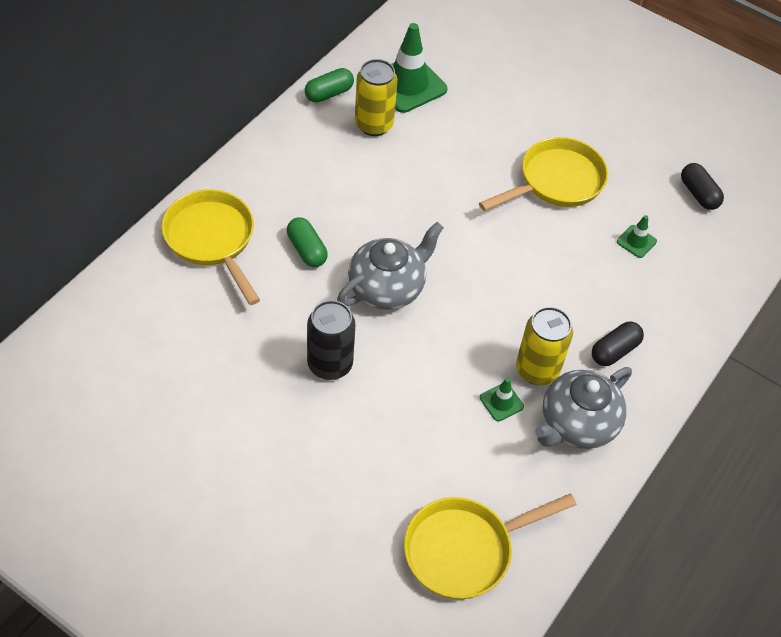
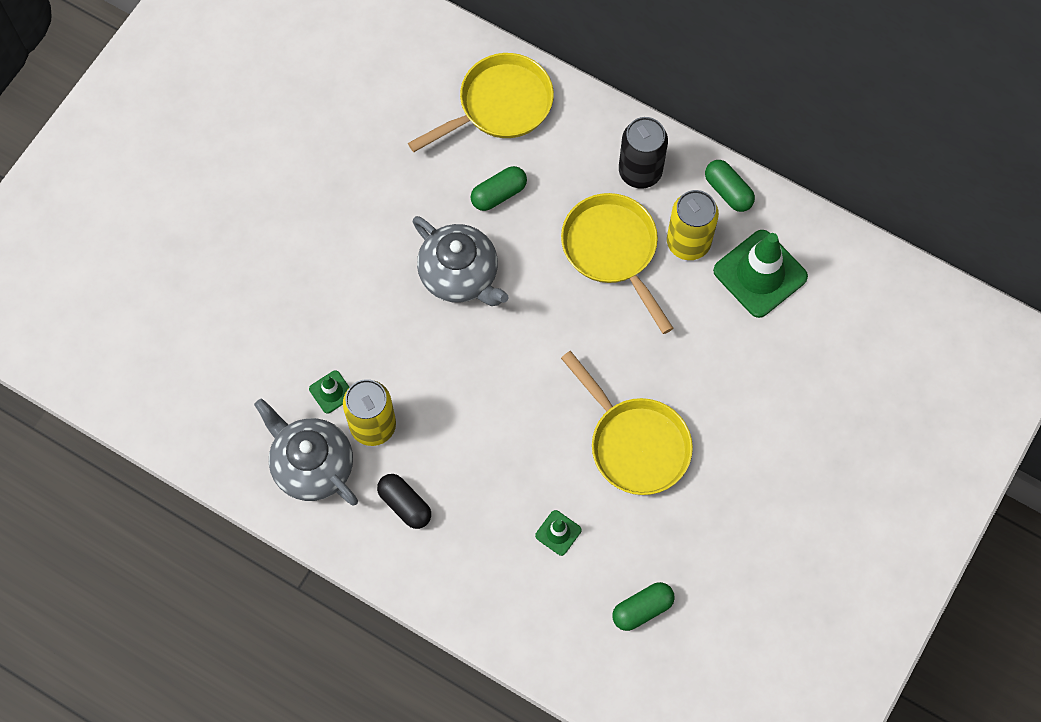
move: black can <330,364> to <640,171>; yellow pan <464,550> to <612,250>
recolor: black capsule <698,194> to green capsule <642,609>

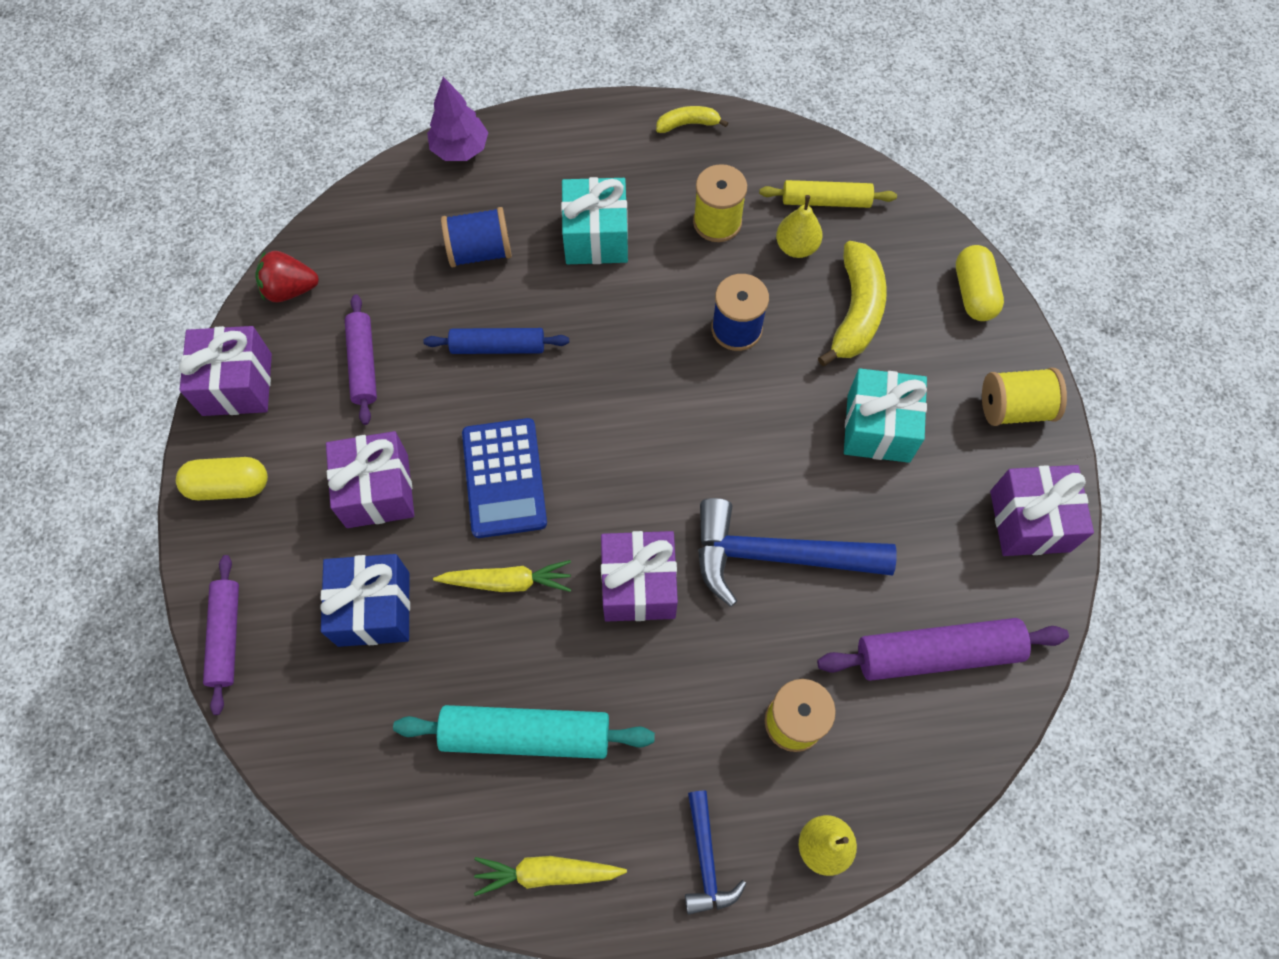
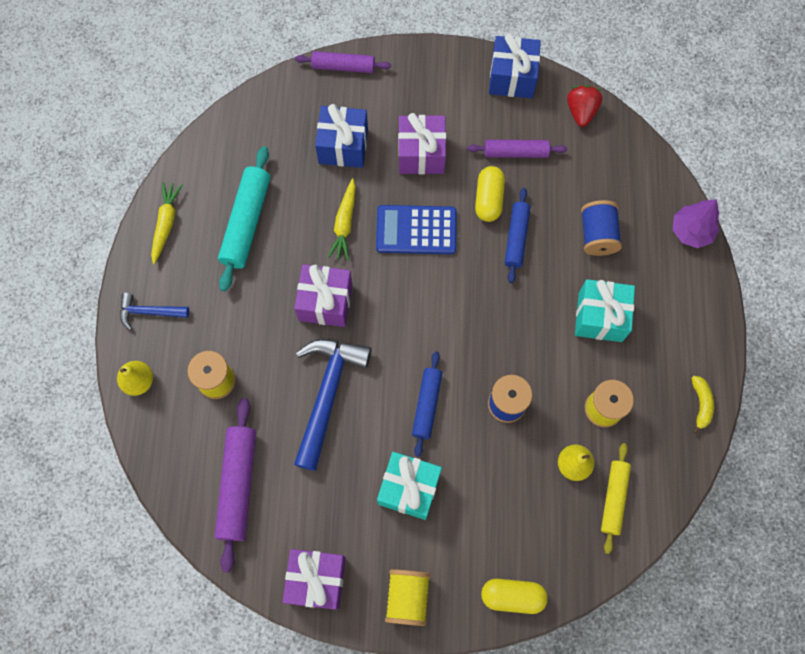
delete: yellow banana <855,311>
insert: blue rolling pin <426,405>
move: yellow capsule <229,486> to <488,199>
recolor: purple gift <237,384> to blue gift <512,77>

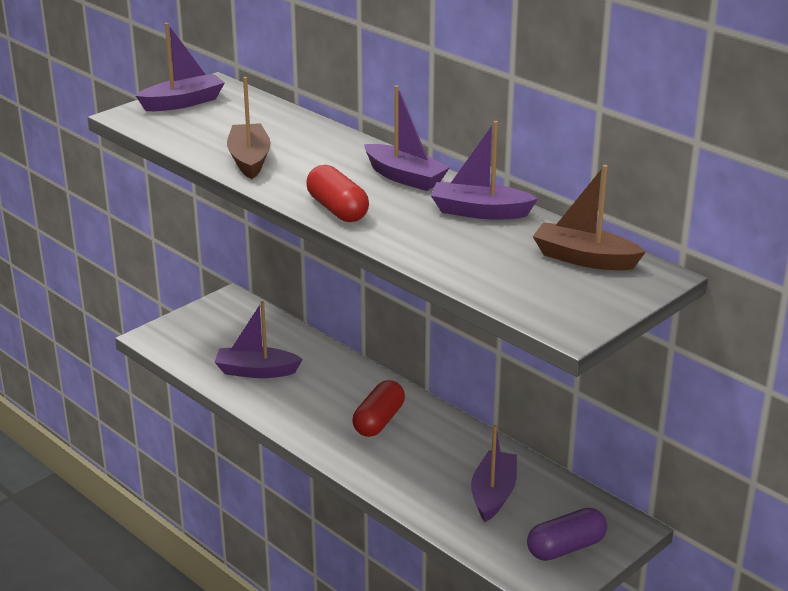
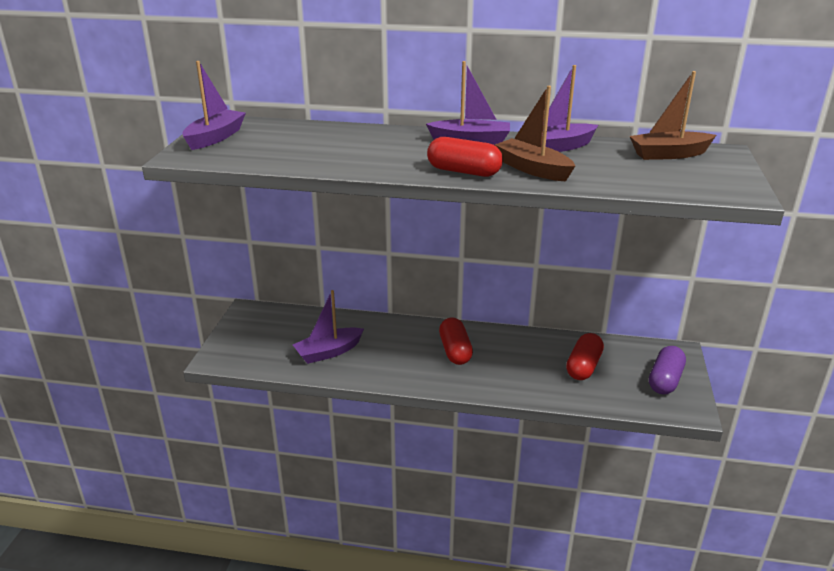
move: brown boat <249,160> to <533,169>
replace: purple boat <493,494> to red capsule <583,366>

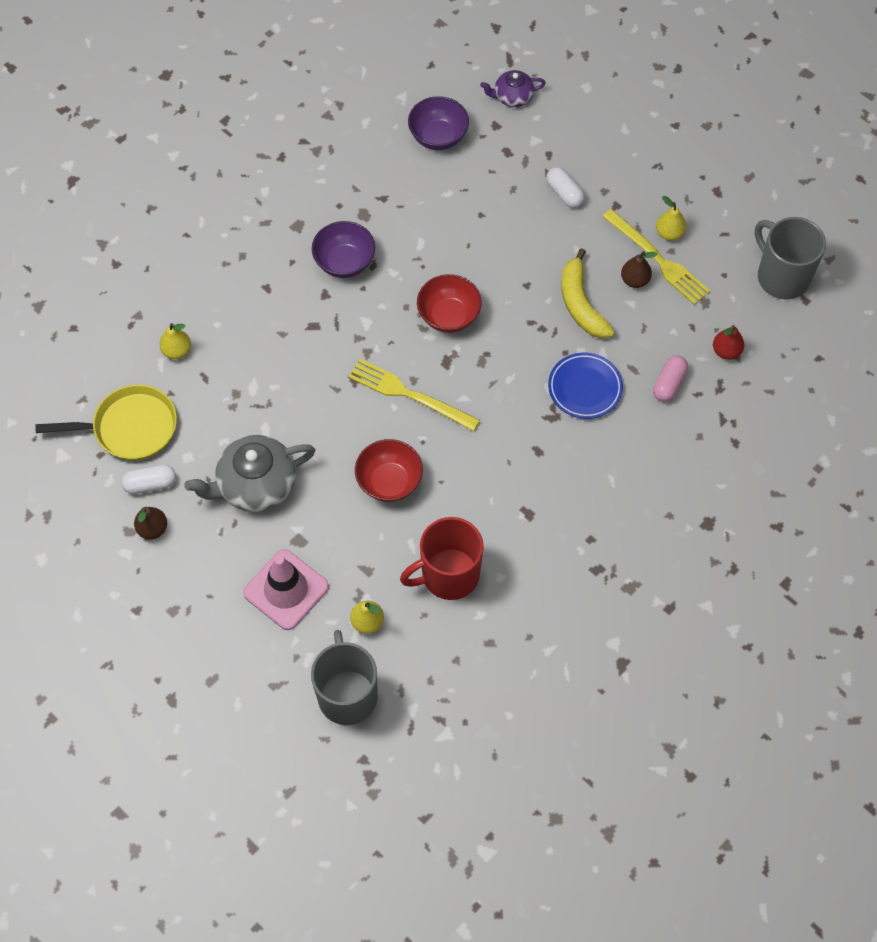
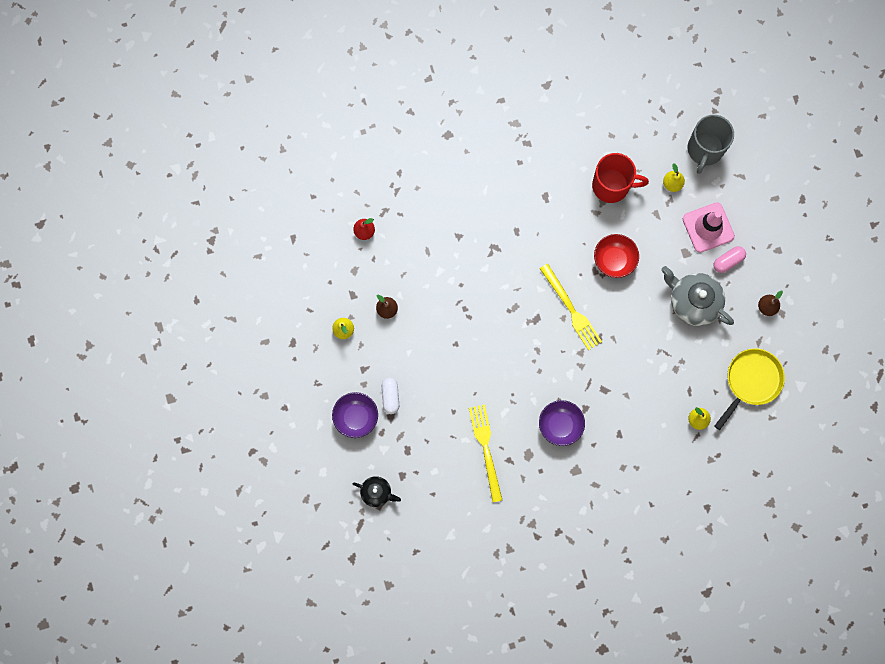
delete: grey mug <781,276>; yellow banana <581,304>; red bowl <449,316>; blue plate <585,388>; white capsule <150,484>
move: purple bowl <438,137> to <356,417>; yellow fork <658,259> to <486,449>; pink capsule <668,384> to <728,261>
recolor: purple teapot <512,97> to black teapot <377,492>
rotate: yellow pan <129,428> = <751,381> 105 degrees clockwise; grey teapot <255,485> = <693,301> 150 degrees counterclockwise

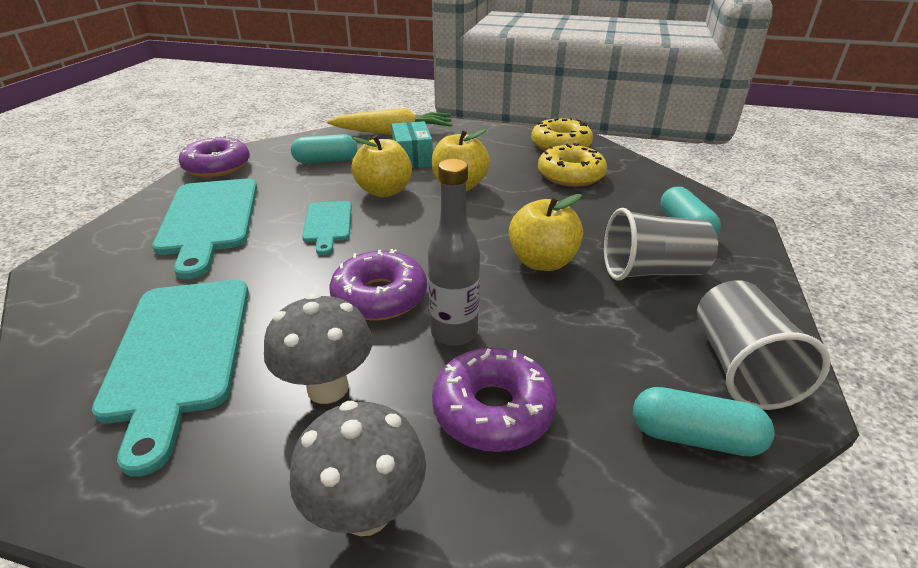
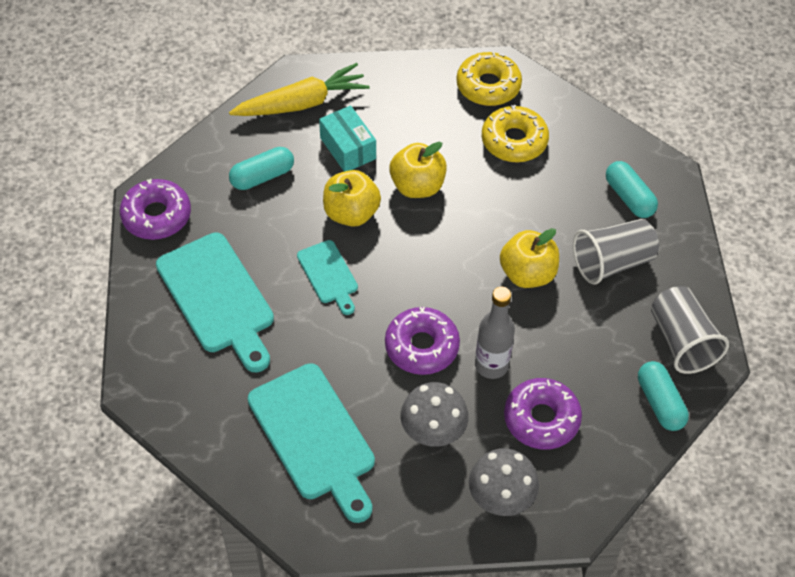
rotate: turquoise capsule <694,436> = <660,403> 75 degrees clockwise

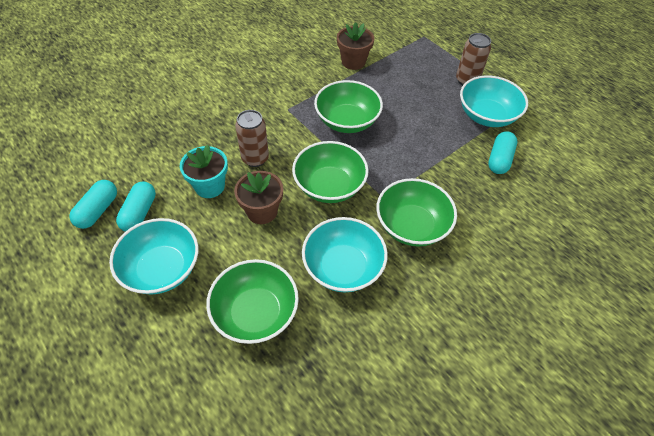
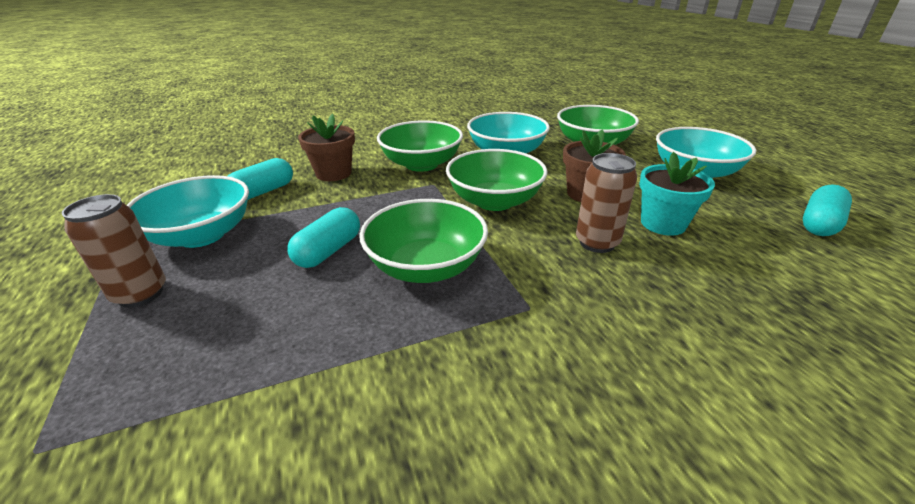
move: brown flower pot <353,62> to <333,173>; turquoise capsule <139,213> to <328,251>

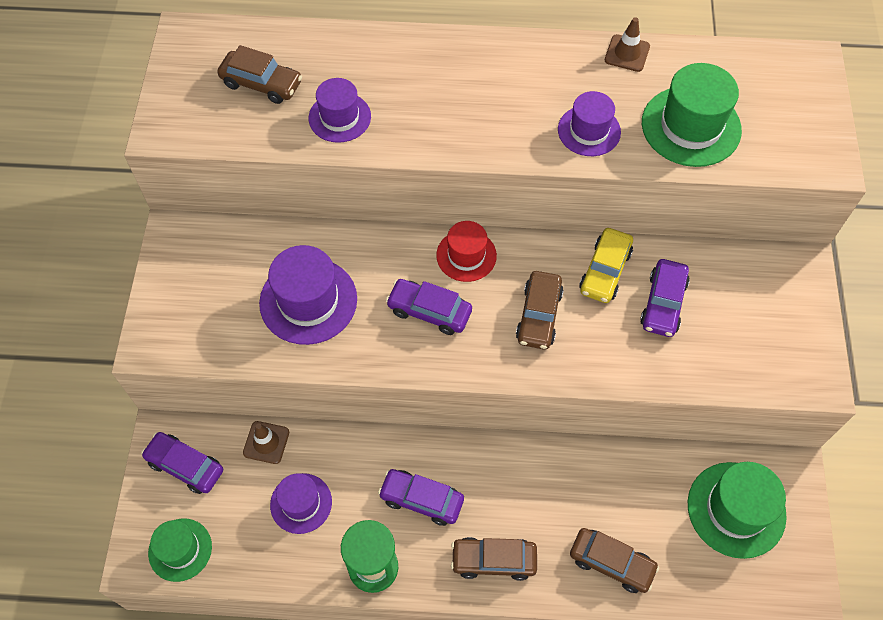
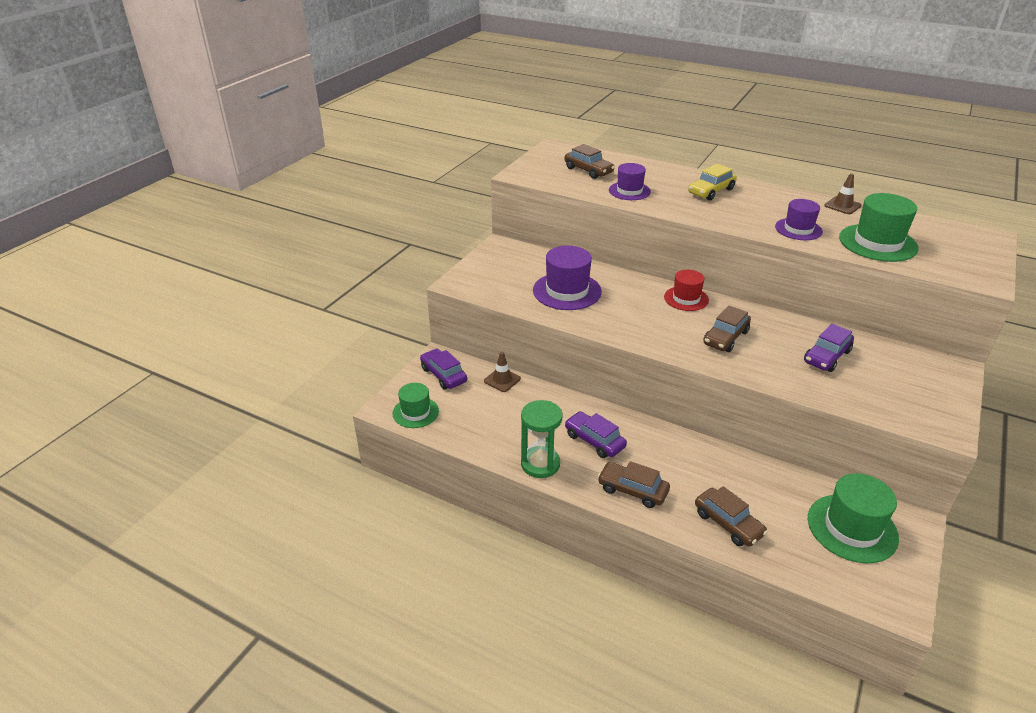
delete: purple car <429,311>; purple hat <301,503>
move: yellow car <605,271> to <711,191>

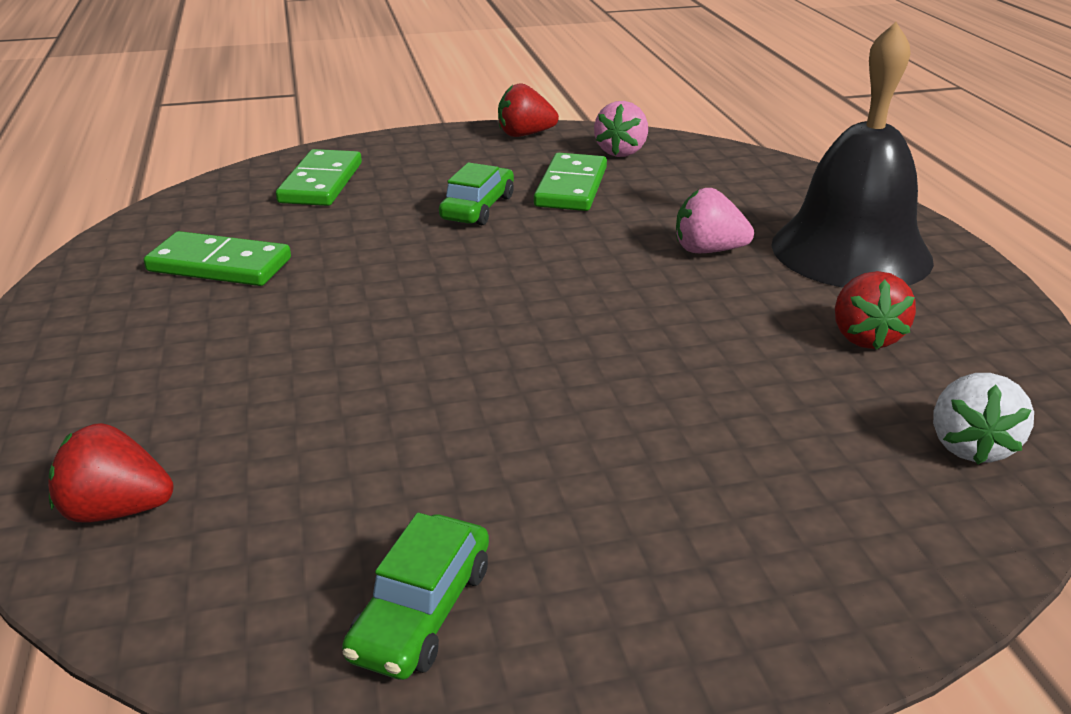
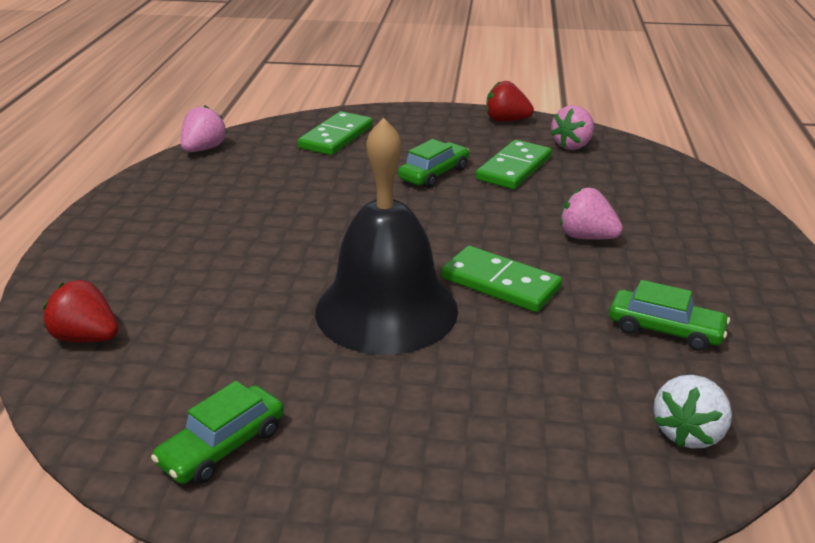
insert: pink strawberry <204,149>
move: black bell <851,251> to <386,309>; green domino <219,265> to <500,283>
replace: red strawberry <865,337> to green car <665,330>

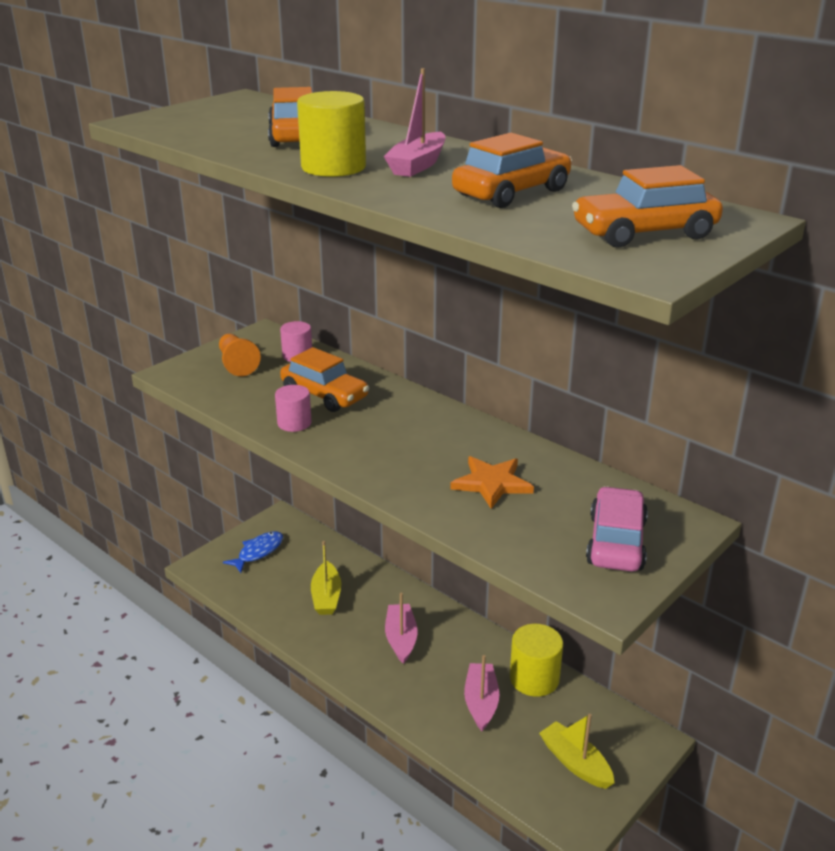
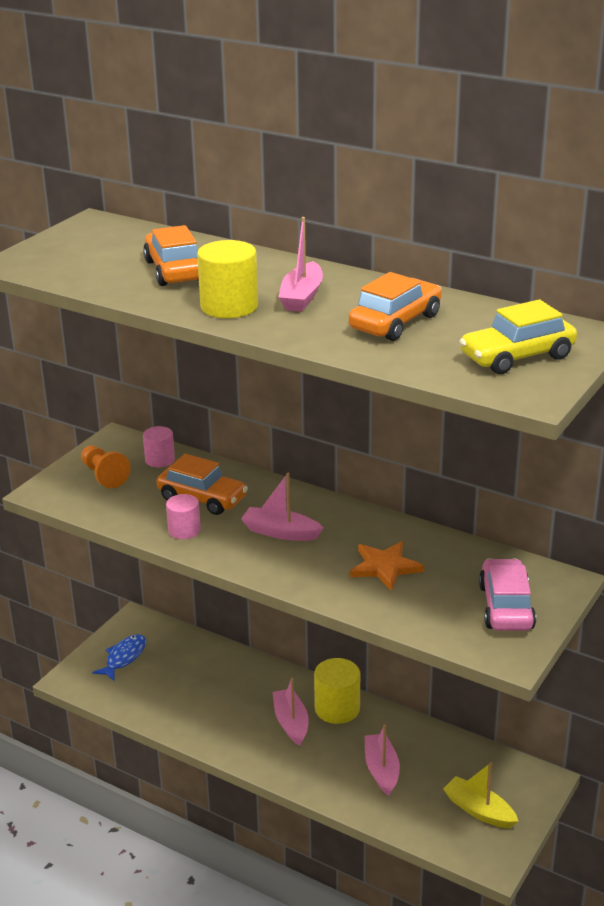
delete: yellow boat <326,596>
insert: pink boat <280,532>
move: yellow cylinder <534,678> to <337,708>
recolor: orange car <644,233> to yellow car <517,357>

